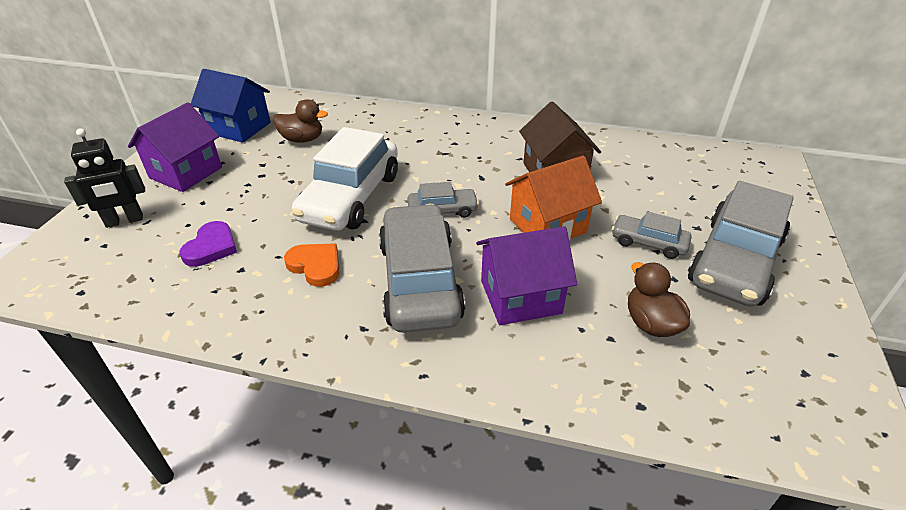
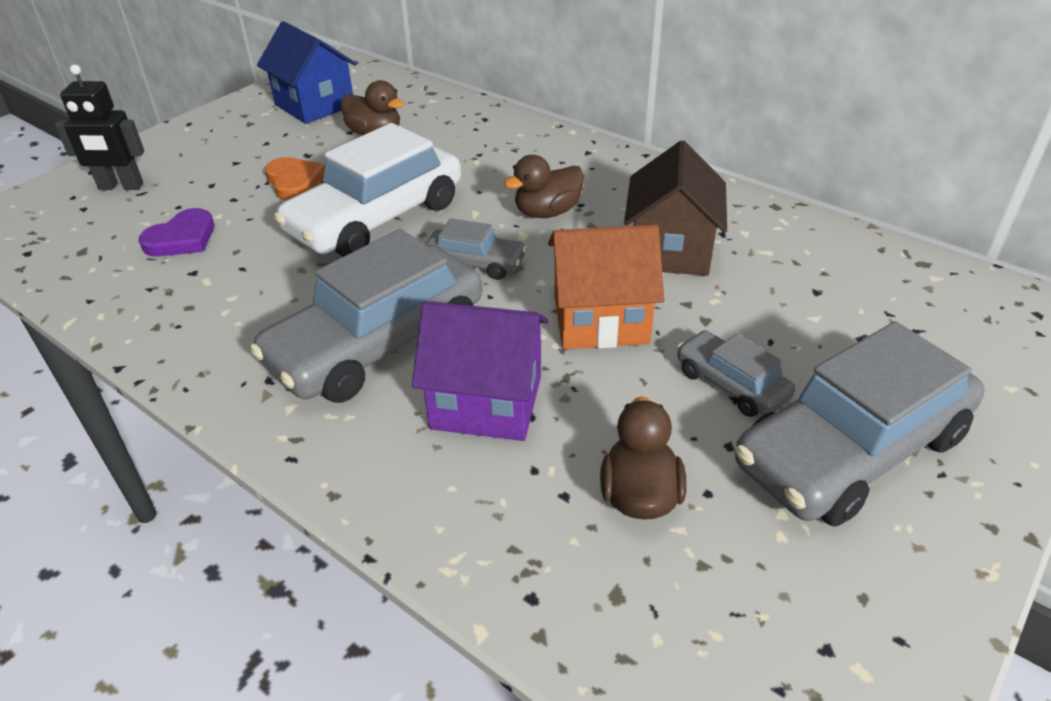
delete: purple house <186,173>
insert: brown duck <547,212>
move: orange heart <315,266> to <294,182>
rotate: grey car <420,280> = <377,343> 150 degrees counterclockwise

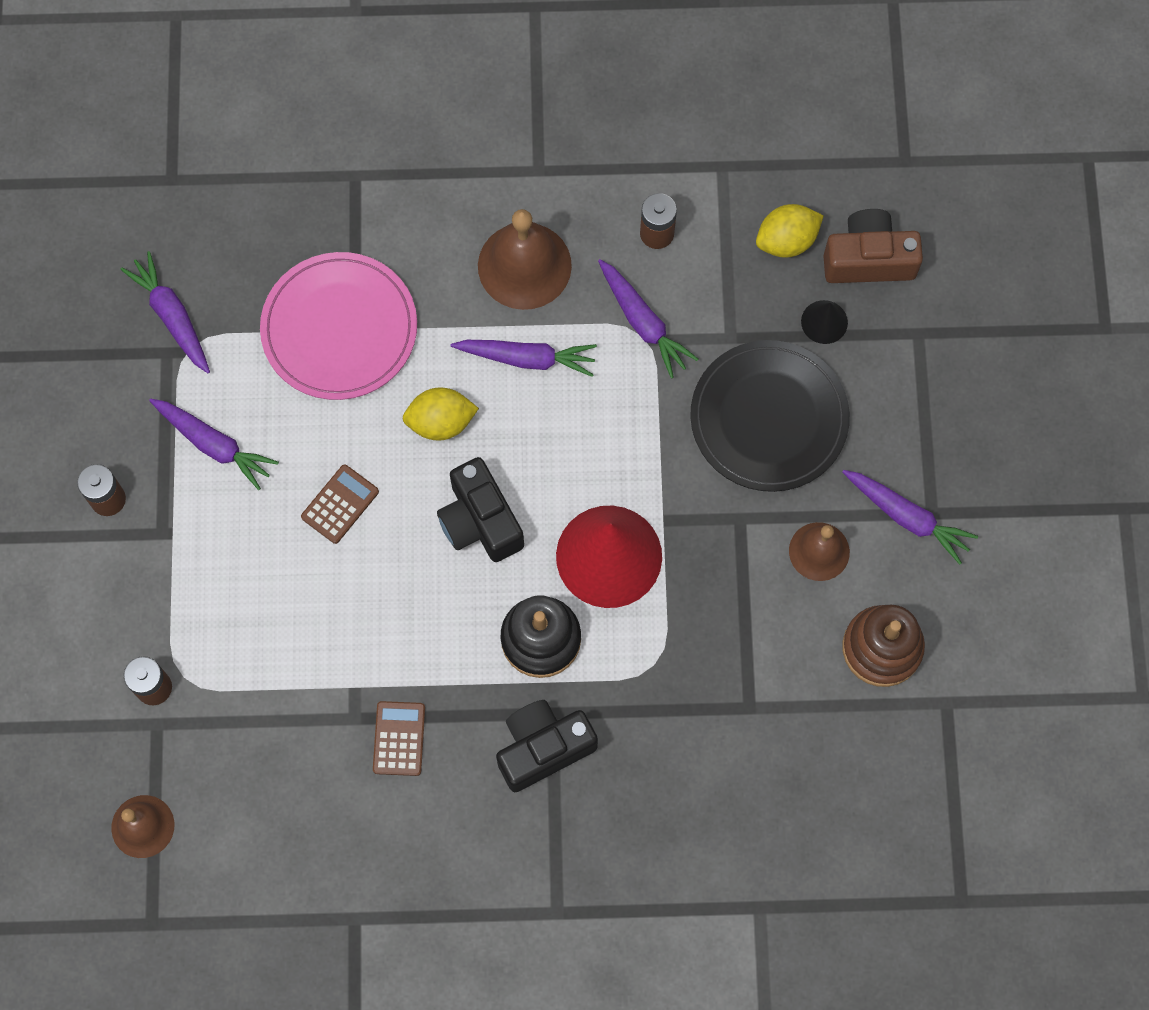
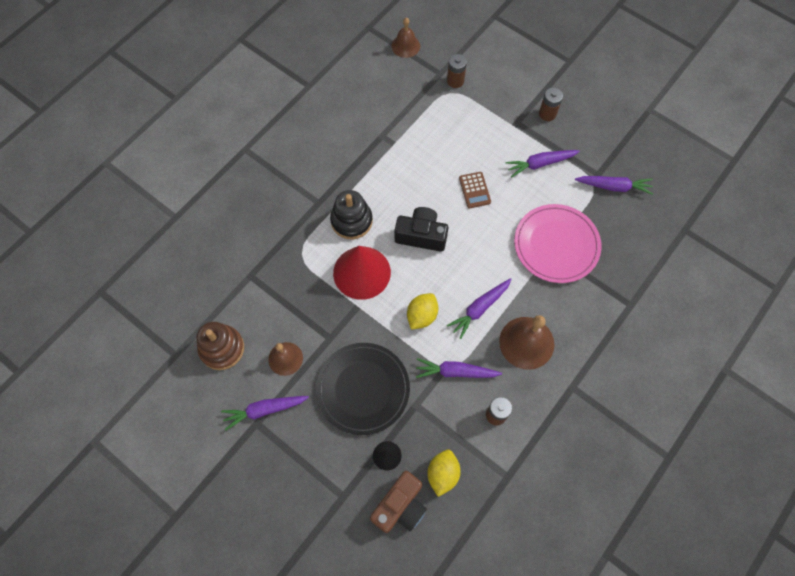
delete: black camera <543,748>; brown calculator <399,738>
move: yellow lemon <441,422> to <422,316>

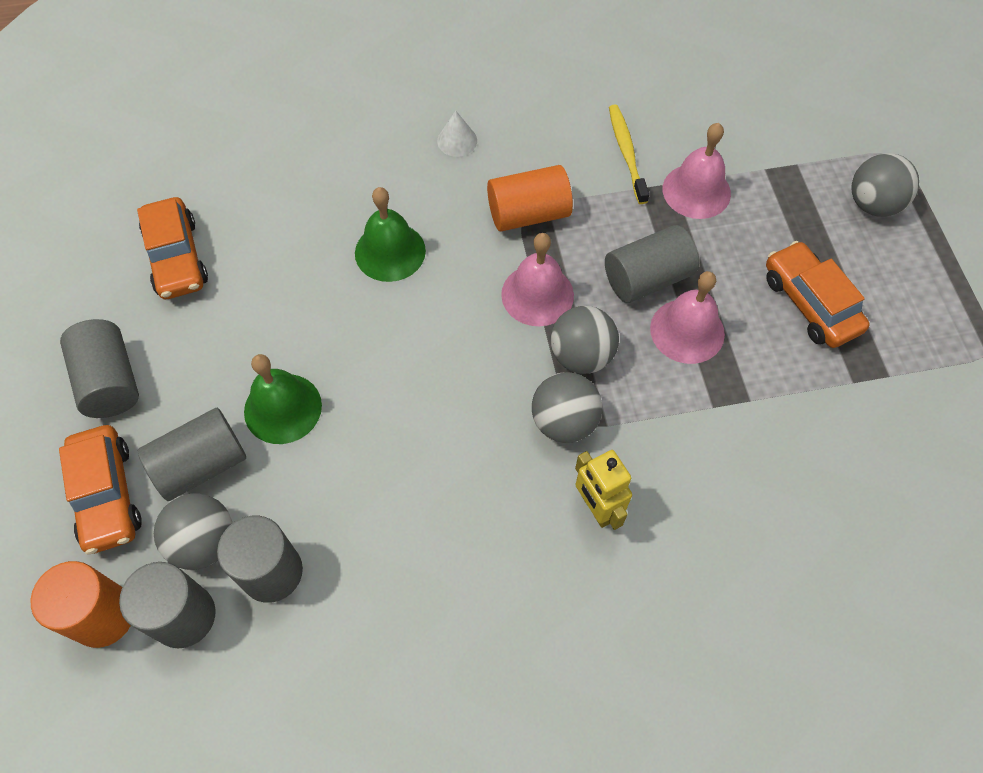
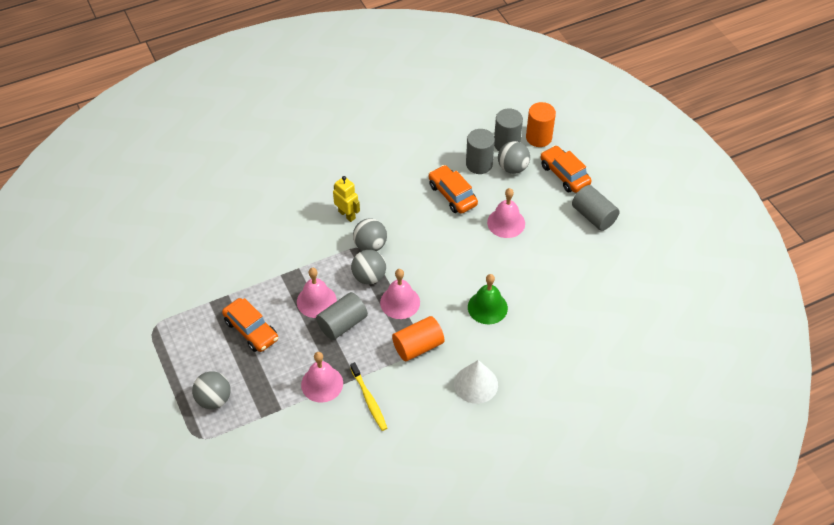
delete: grey cylinder <201,464>
move: orange car <177,257> to <452,195>
recolor: green bell <283,408> to pink bell <506,223>
resize: white cone <457,140> = <476,384> x1.72

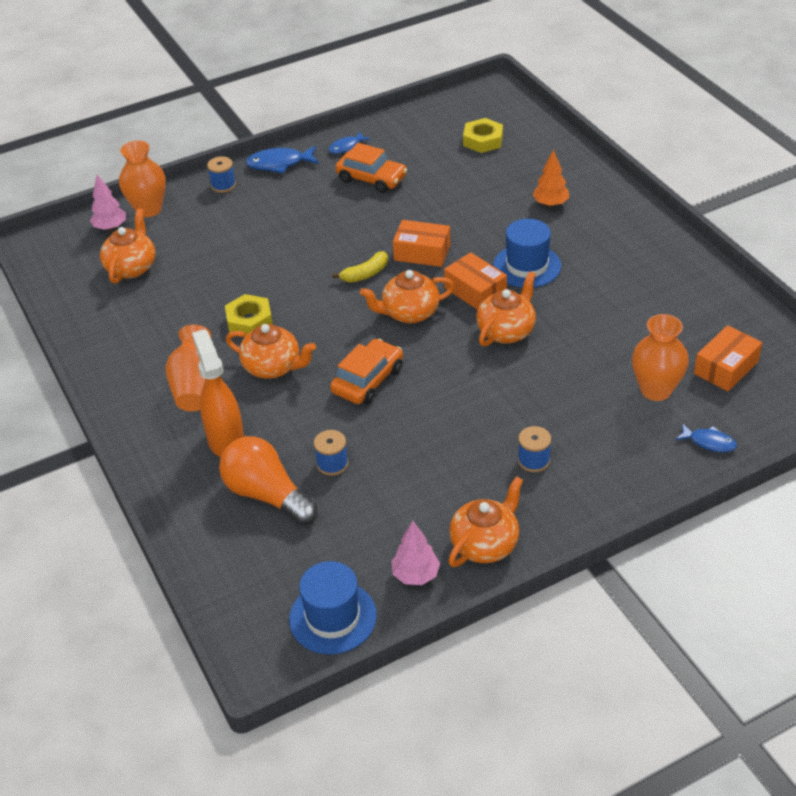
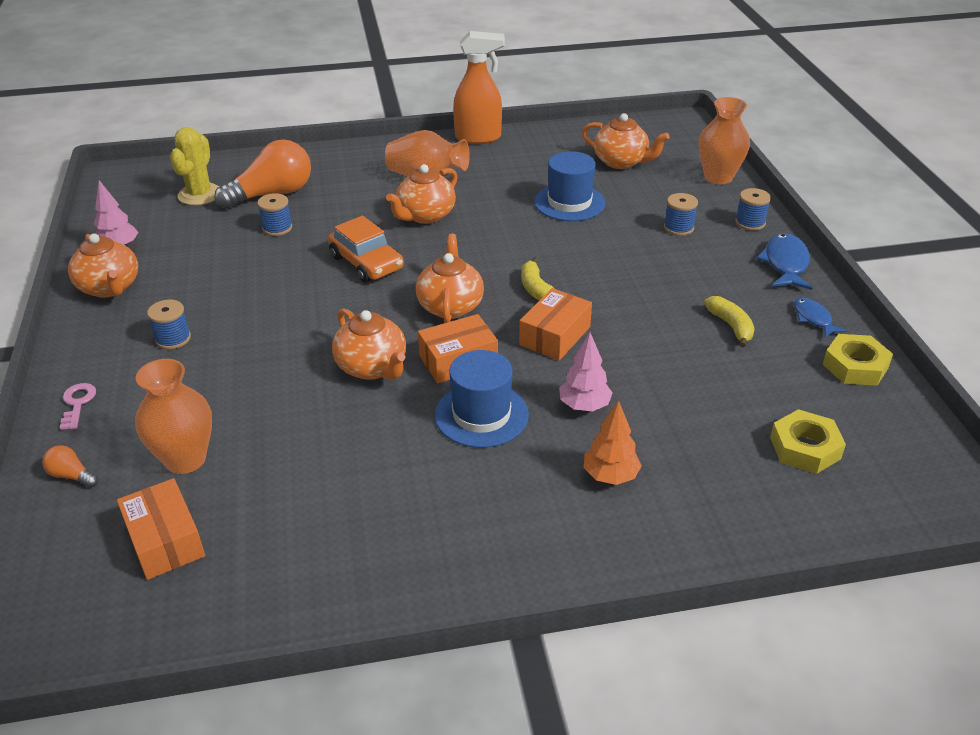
insert: yellow cactus <200,195>; blue spool <678,228>; pink key <77,403>
move: pink tree <110,227> to <584,406>; yellow nut <249,321> to <855,366>; orange spray bottle <226,441> to <478,138>; blue hat <333,617> to <569,202>
replace: orange car <371,179> to yellow banana <731,326>; blue fish <709,442> to orange light bulb <72,476>

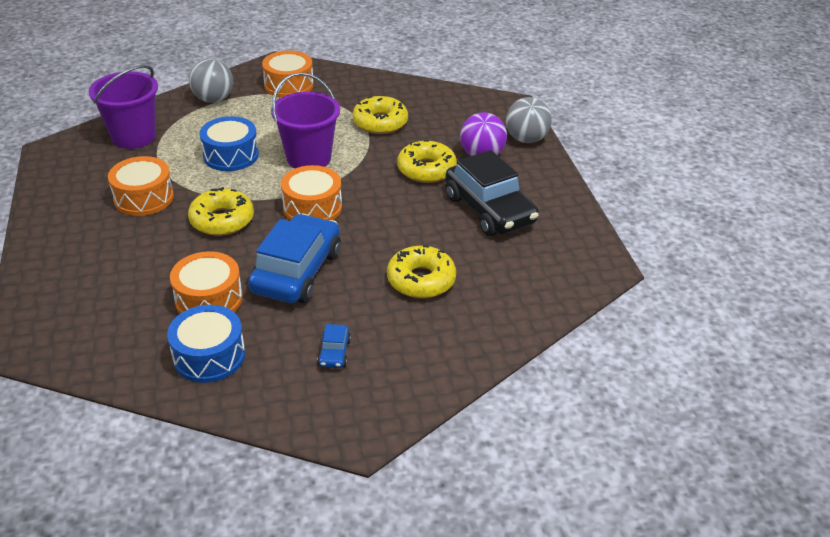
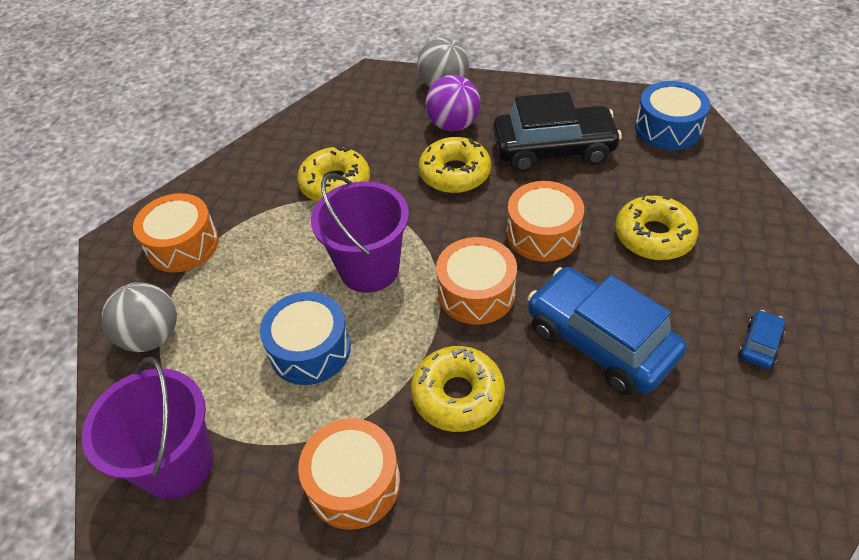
move: orange drum <209,299> to <542,234>; blue drum <209,356> to <668,128>
rotate: blue car <334,353> = <759,345> 90 degrees counterclockwise

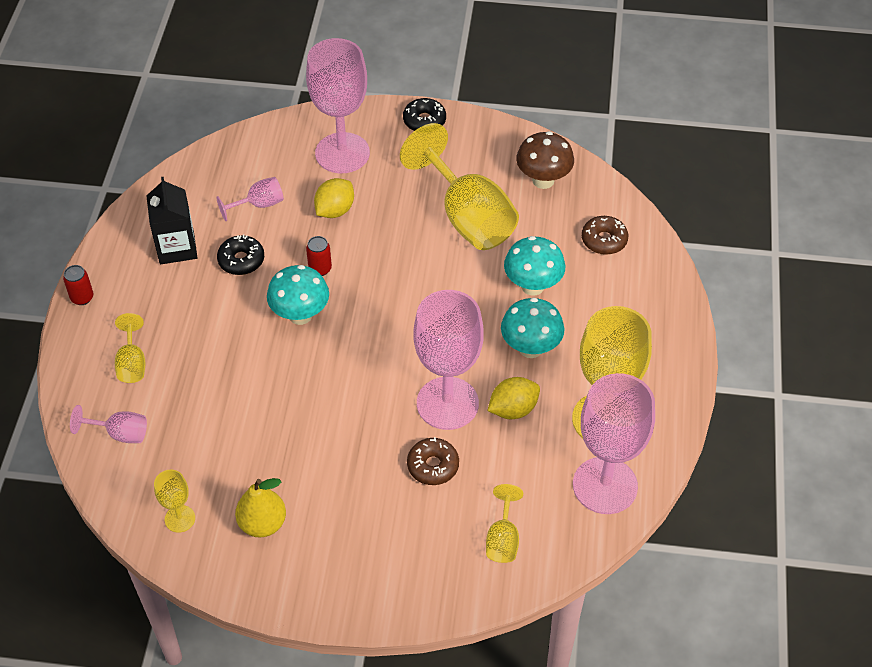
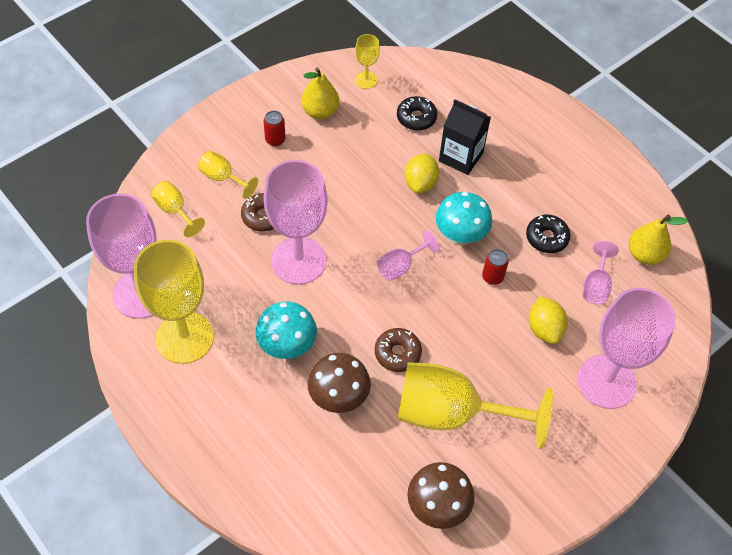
insert: yellow pear <644,255>
move: black donut <424,121> to <416,118>; black carton <177,247> to <461,157>; brown donut <604,240> to <397,353>; red can <82,298> to <275,140>; yellow goblet <132,363> to <223,178>; yellow lemon <513,409> to <420,183>; pink goblet <120,433> to <400,266>
recolor: turquoise mushroom <532,286> to brown mushroom <338,397>

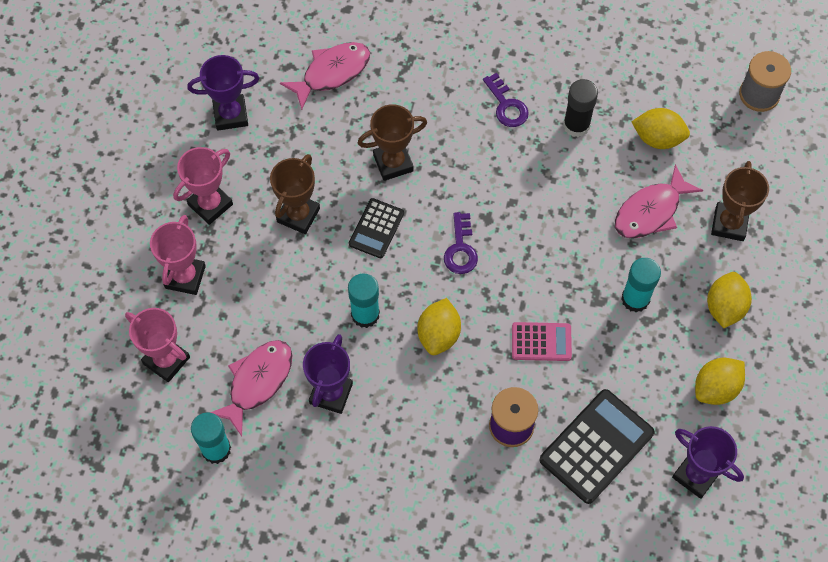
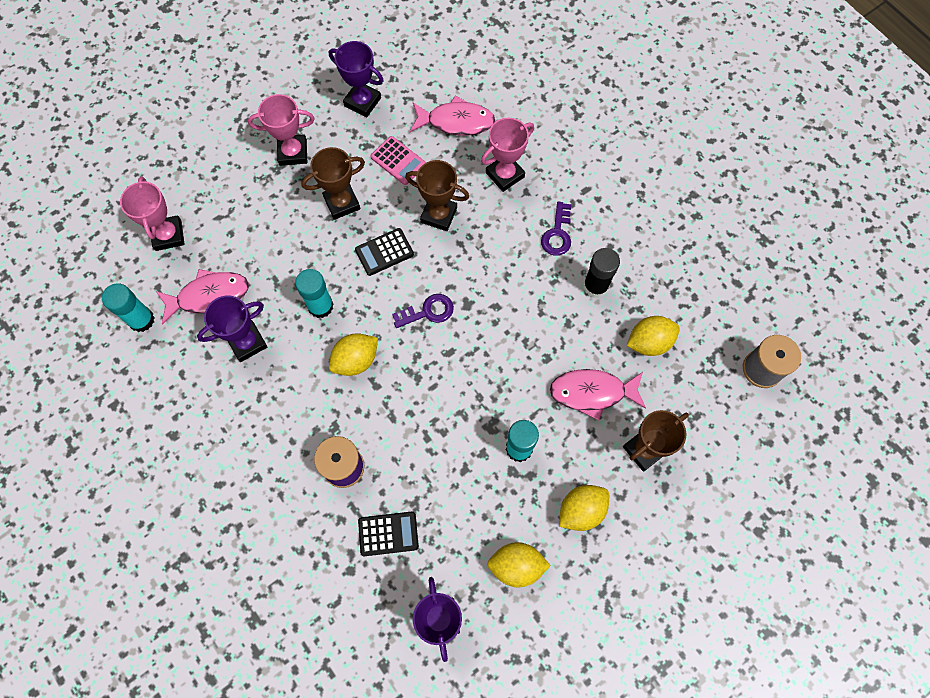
move: pink trophy <185,277> to <505,175>; pink calculator <541,342> to <398,161>
rotate: yellow lemon <658,138> = <649,342> 75 degrees counterclockwise; purple key <460,249> = <428,311> 150 degrees counterclockwise
resize: black calculator <596,446> = <388,534> x0.59

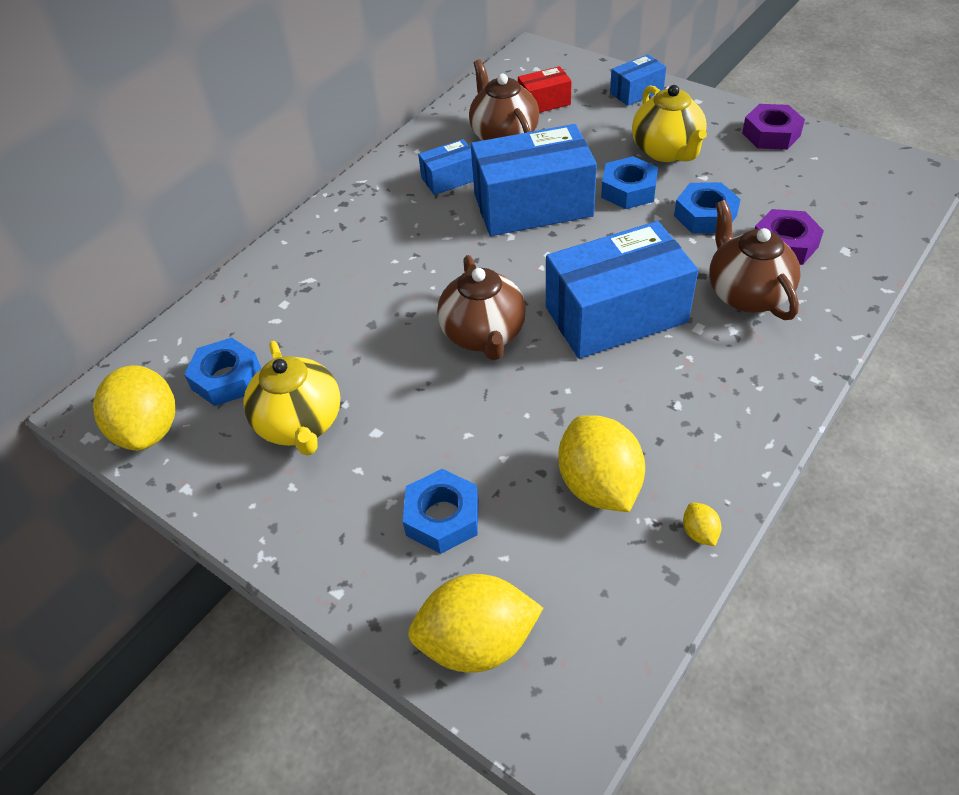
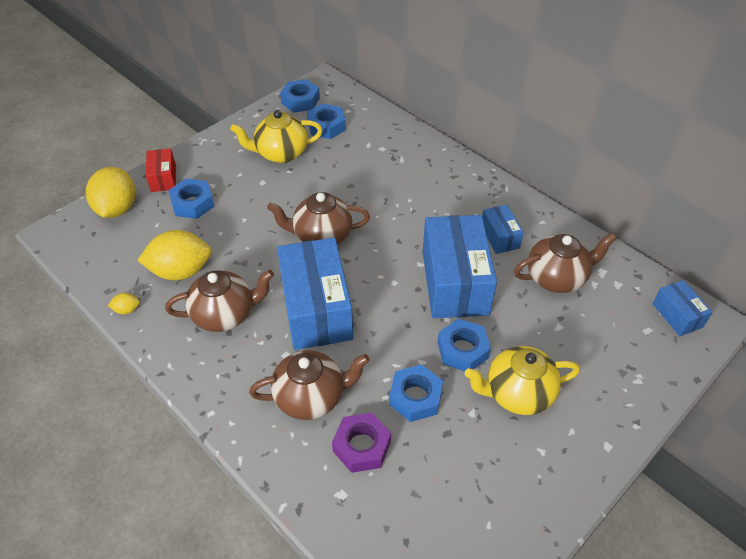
delete: purple nut <771,134>
insert: brown teapot <225,314>
move: blue box <636,92> to <677,315>; red box <544,102> to <163,178>
replace: yellow lemon <148,430> to blue nut <300,101>

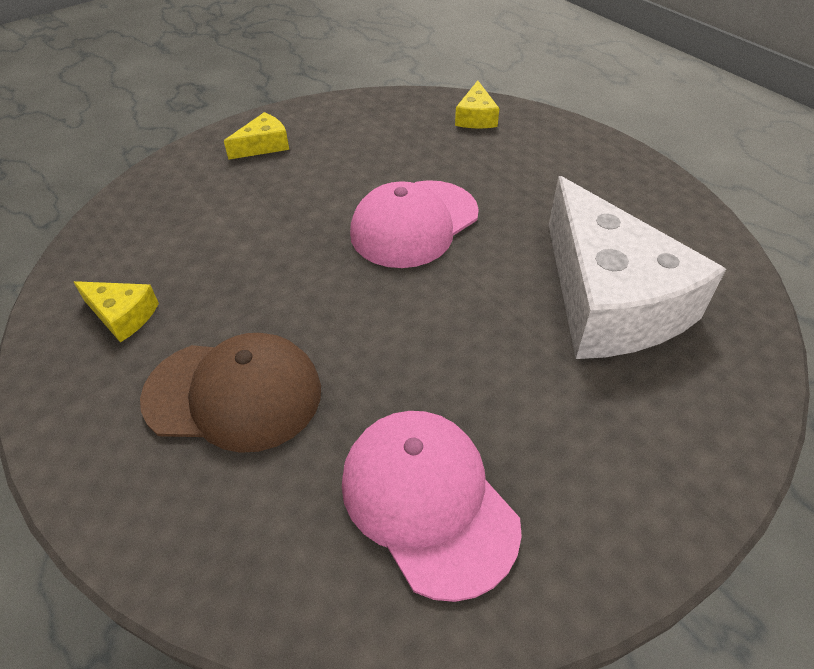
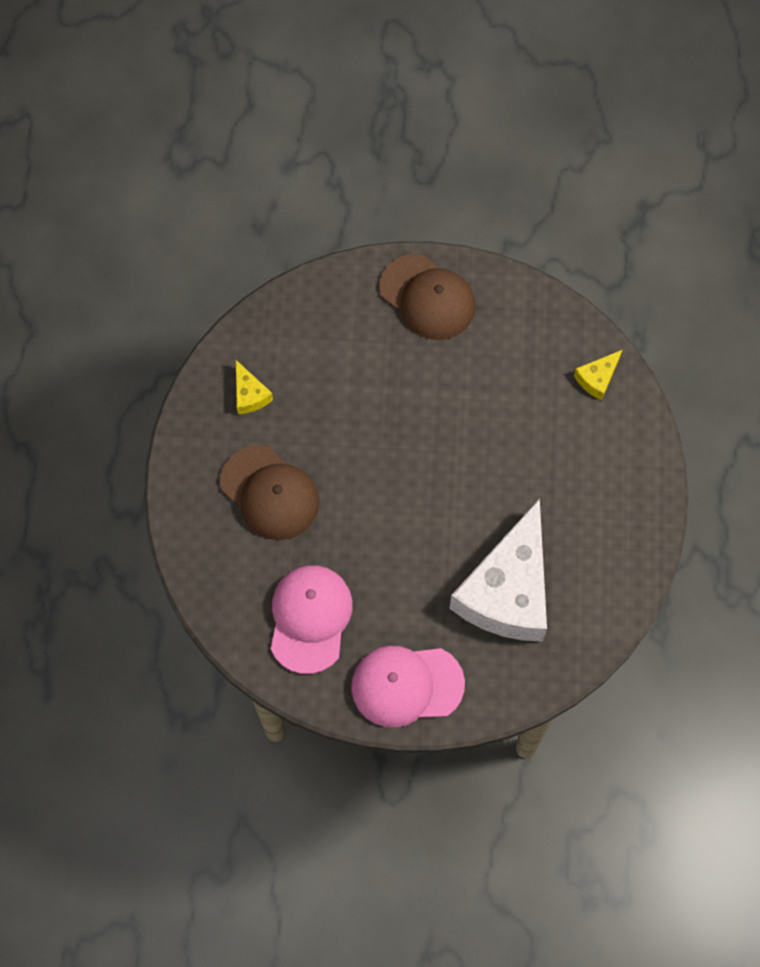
move: pink cap <414,224> to <406,685>
replace: yellow cheese <263,145> to brown cap <427,297>

